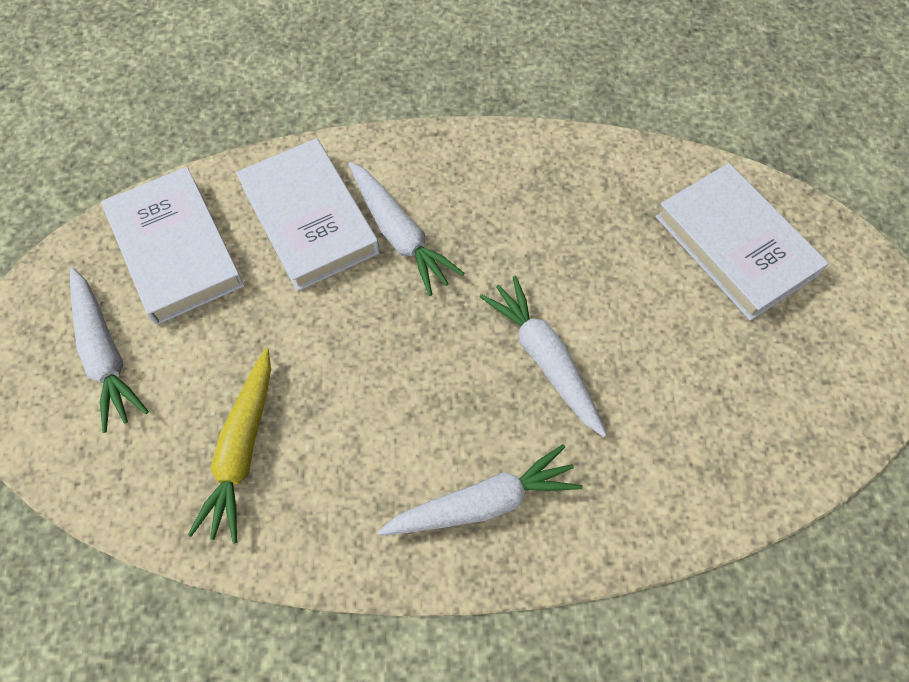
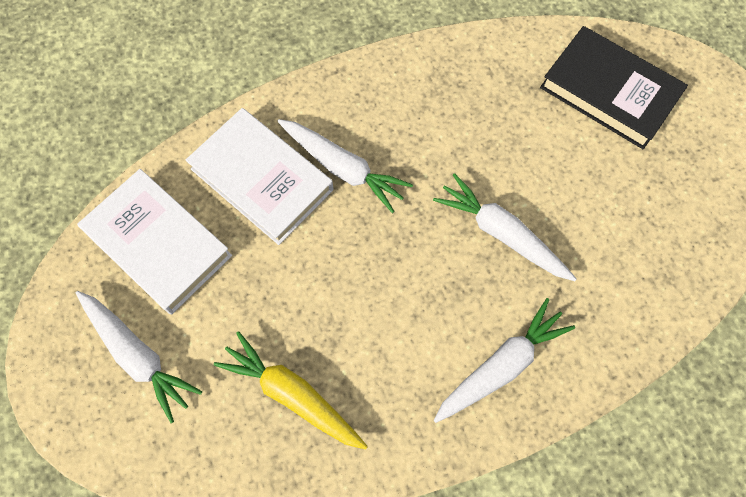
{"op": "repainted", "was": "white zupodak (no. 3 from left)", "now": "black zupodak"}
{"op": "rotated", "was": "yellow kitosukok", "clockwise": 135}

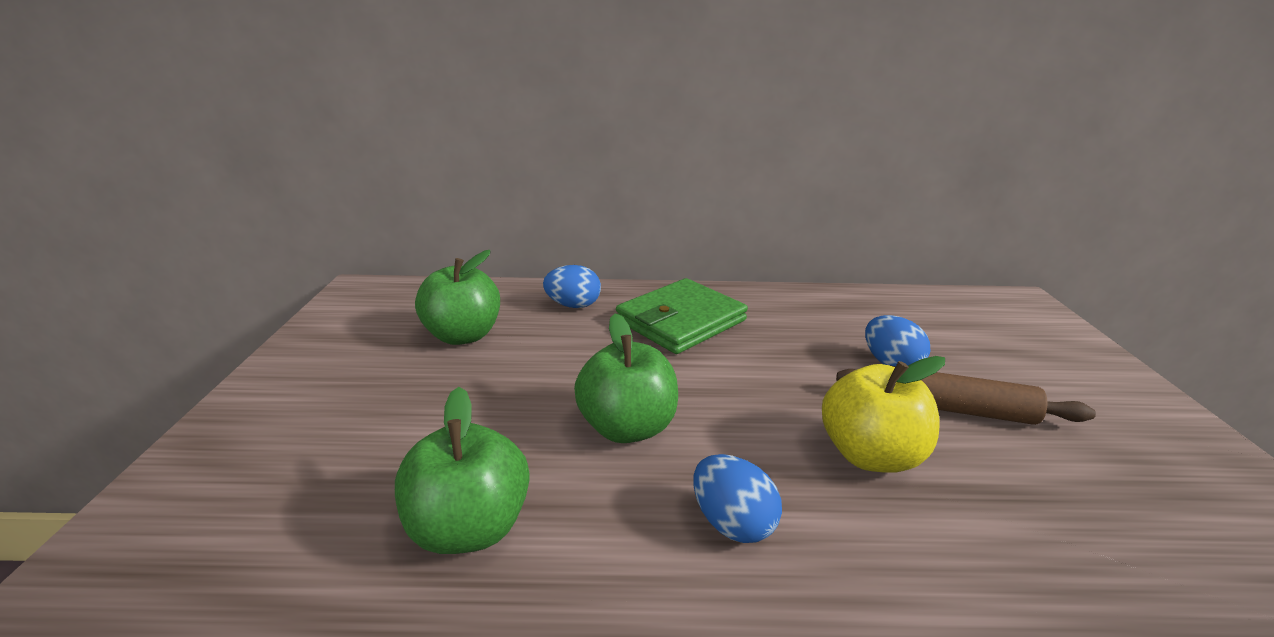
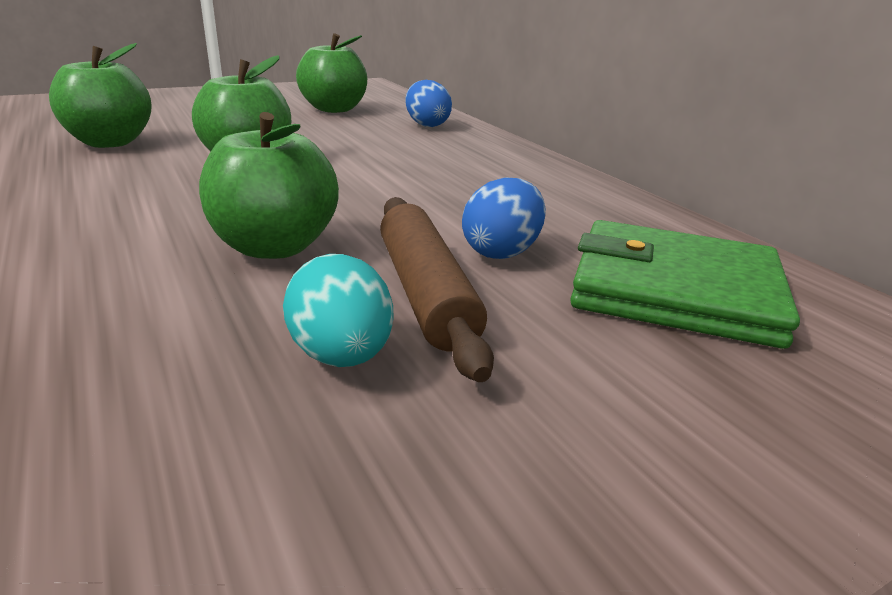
{"op": "shifted", "was": "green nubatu"}
{"op": "repainted", "was": "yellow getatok", "now": "green getatok (no. 3 from left)"}
{"op": "gone", "was": "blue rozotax (no. 2 from left)"}
{"op": "new", "now": "turquoise rozotax"}

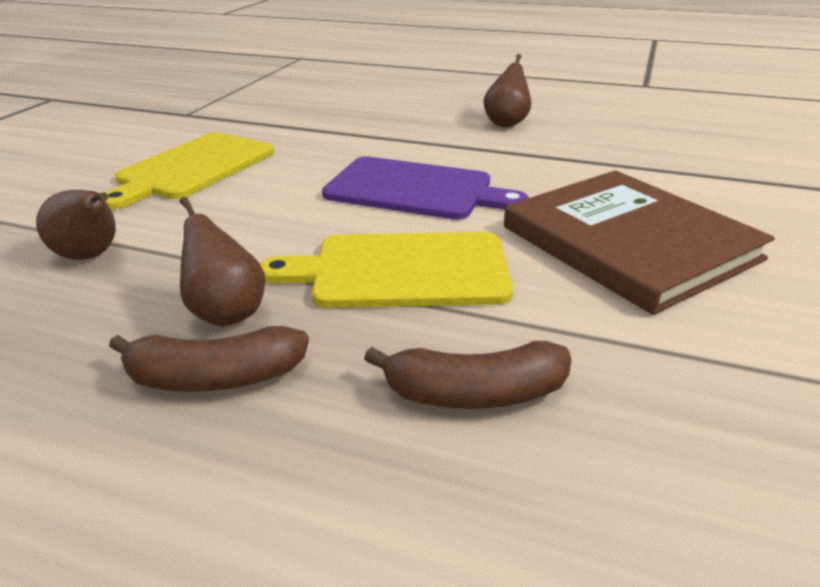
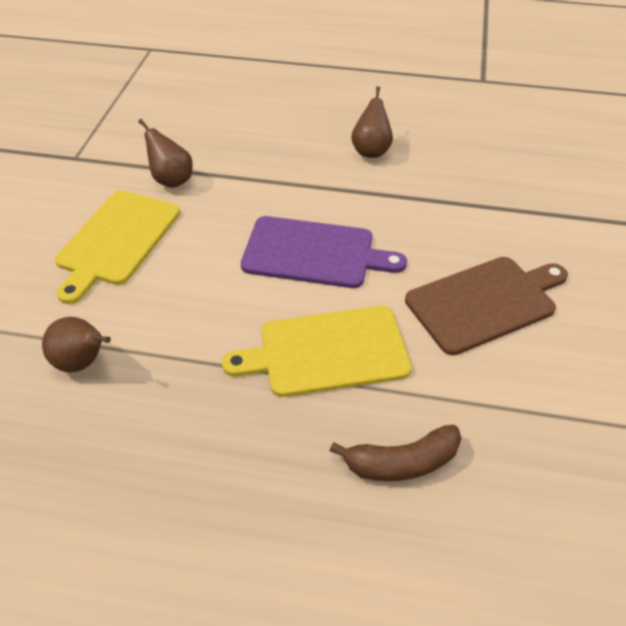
{"op": "swapped", "was": "brown zupodak", "now": "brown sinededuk"}
{"op": "shifted", "was": "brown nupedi (no. 2 from left)"}
{"op": "gone", "was": "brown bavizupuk (no. 1 from left)"}

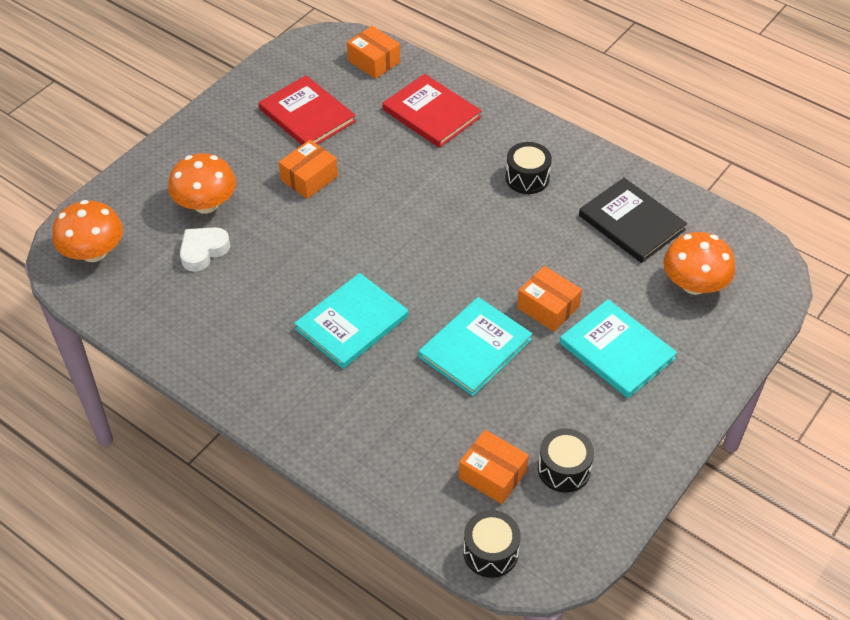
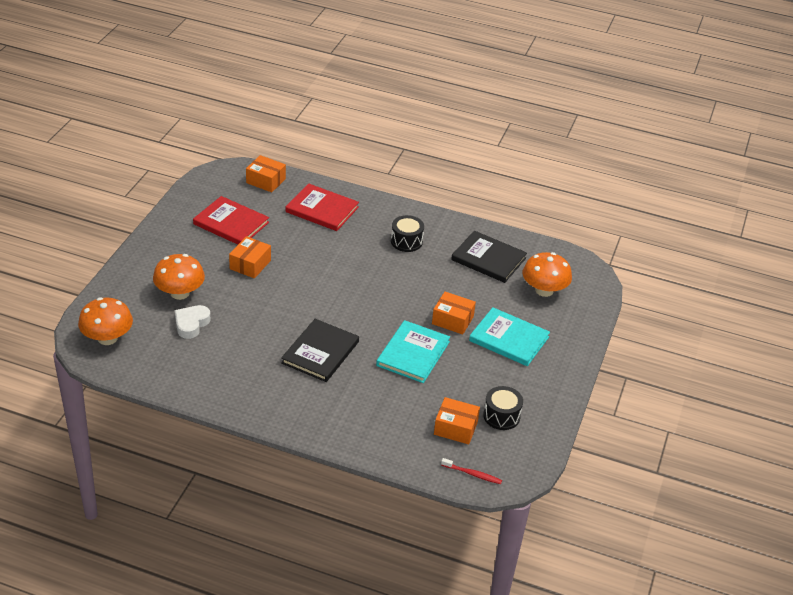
{"op": "repainted", "was": "turquoise zupodak (no. 1 from left)", "now": "black zupodak (no. 1 from left)"}
{"op": "swapped", "was": "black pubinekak (no. 1 from left)", "now": "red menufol"}

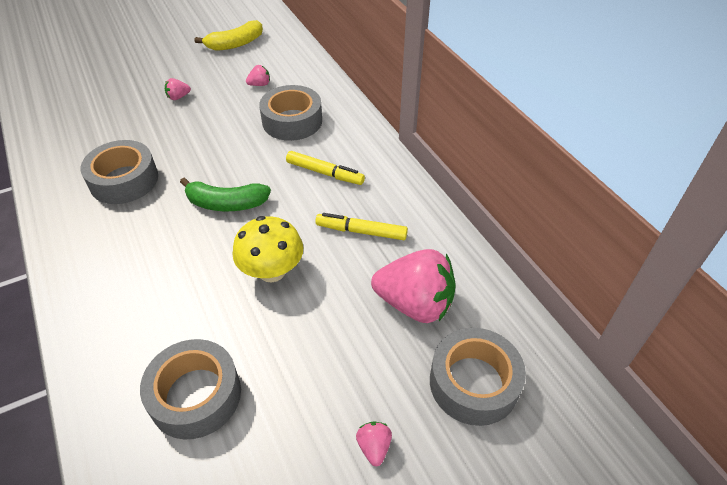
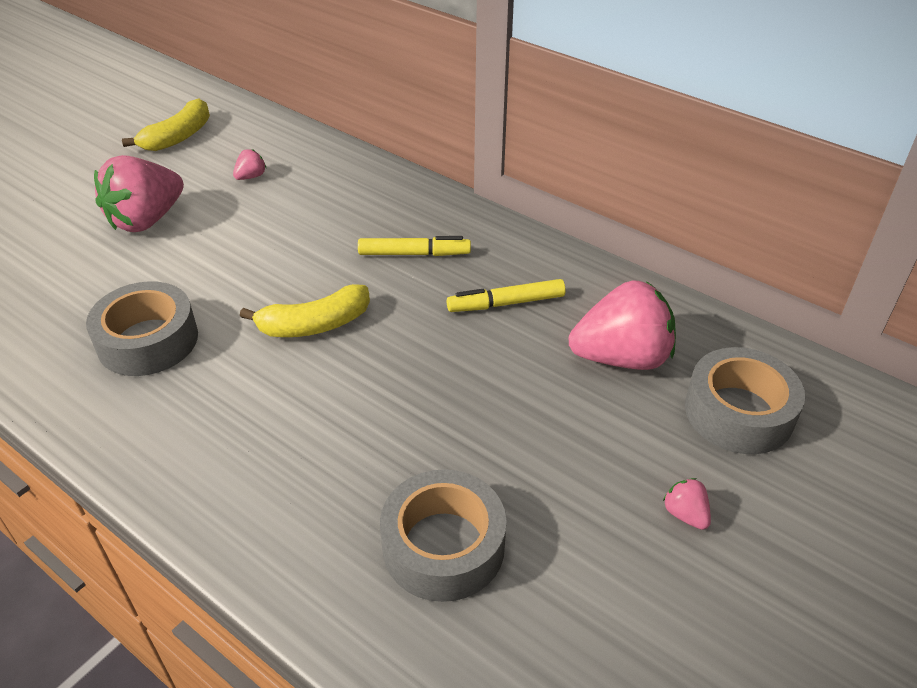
{"op": "scaled", "was": "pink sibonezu (no. 1 from left)", "ratio": 2.38}
{"op": "gone", "was": "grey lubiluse (no. 3 from left)"}
{"op": "repainted", "was": "green bavizupuk", "now": "yellow bavizupuk (no. 2 from left)"}
{"op": "gone", "was": "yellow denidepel"}

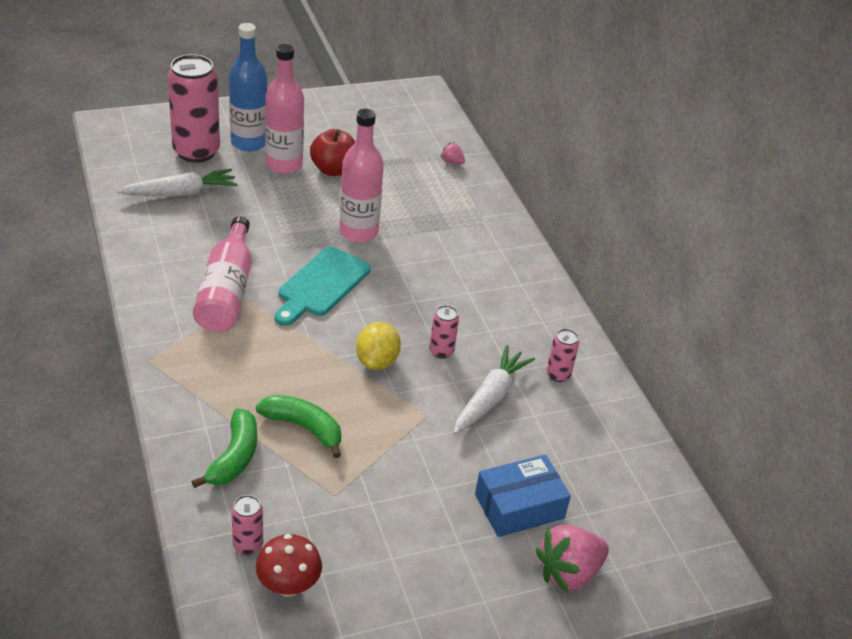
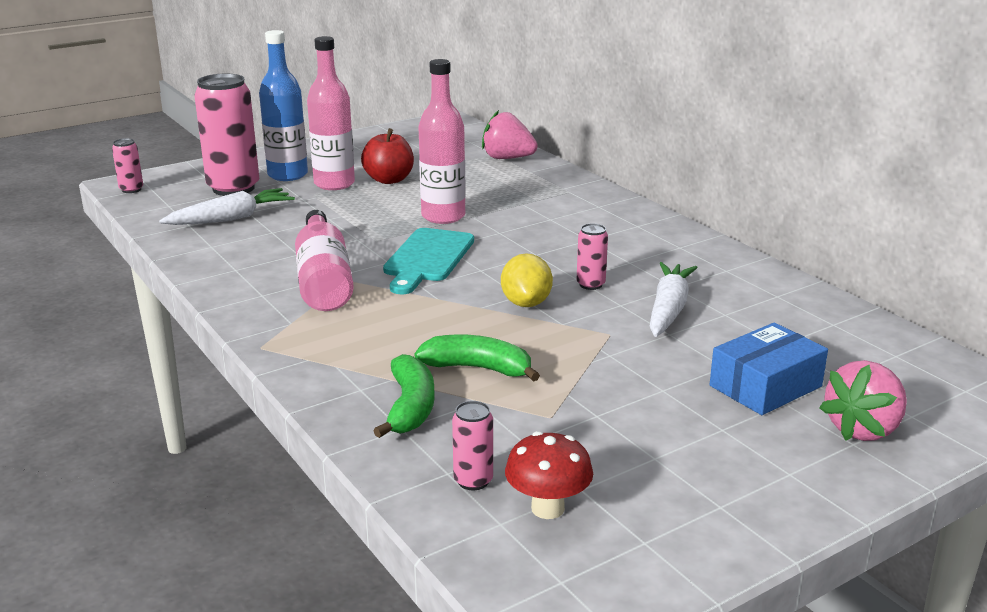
{"op": "scaled", "was": "pink sibonezu (no. 1 from left)", "ratio": 2.09}
{"op": "shifted", "was": "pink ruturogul (no. 4 from left in the first image)", "now": "pink ruturogul (no. 1 from left)"}

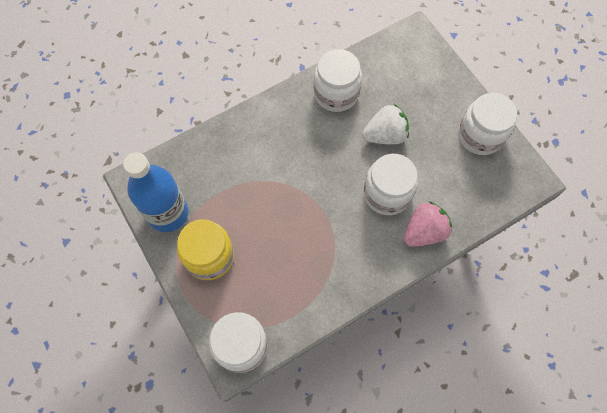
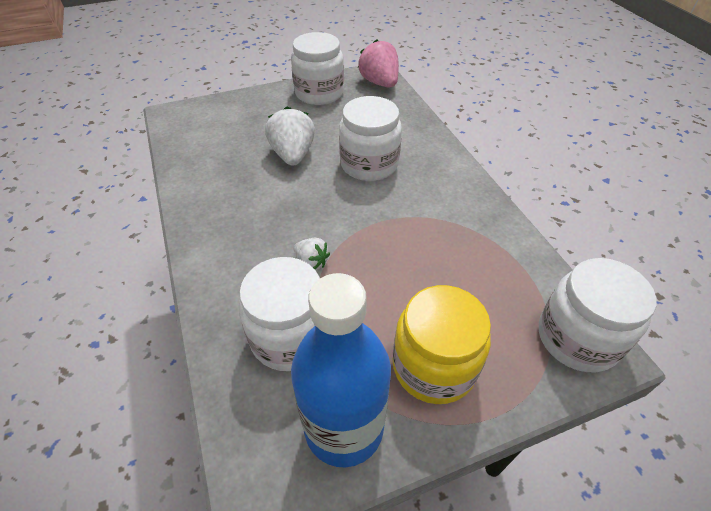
{"op": "shifted", "was": "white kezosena (no. 2 from left in the first image)", "now": "white kezosena (no. 1 from left)"}
{"op": "shifted", "was": "pink sibonezu"}
{"op": "new", "now": "white sibonezu (no. 2 from left)"}

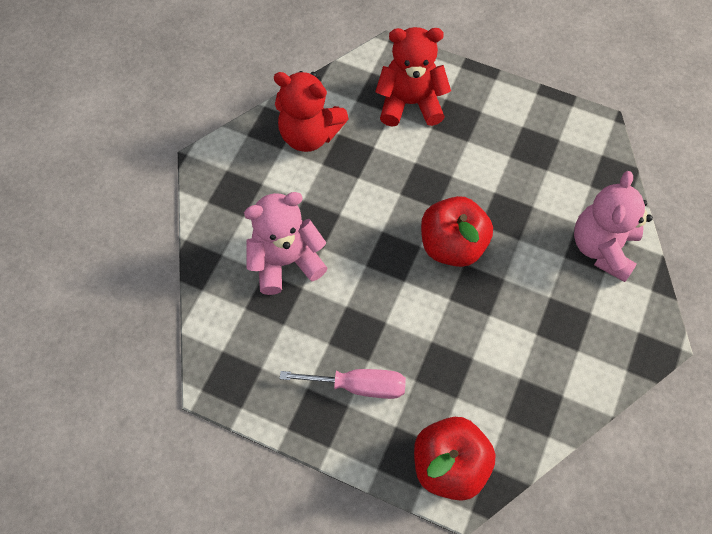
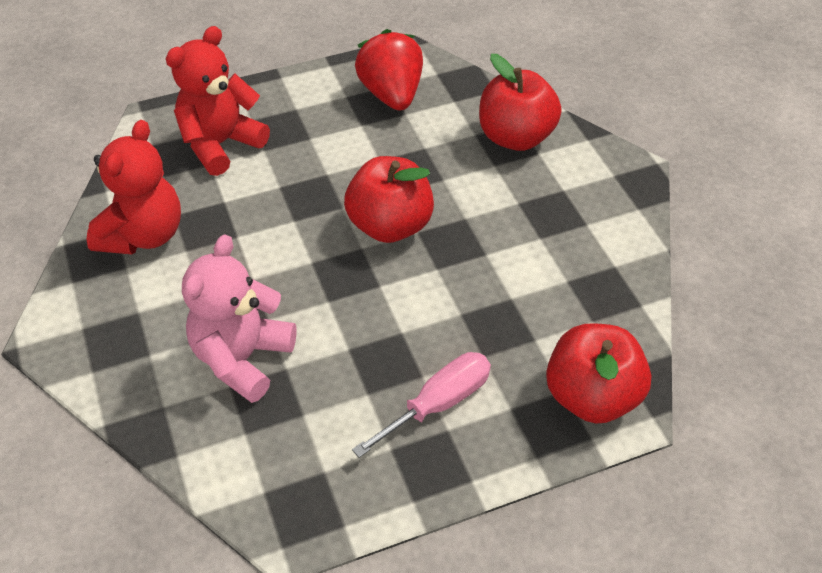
{"op": "rotated", "was": "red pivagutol (no. 1 from left)", "clockwise": -45}
{"op": "swapped", "was": "pink pivagutol (no. 2 from left)", "now": "red getatok (no. 2 from left)"}
{"op": "new", "now": "red sibonezu"}

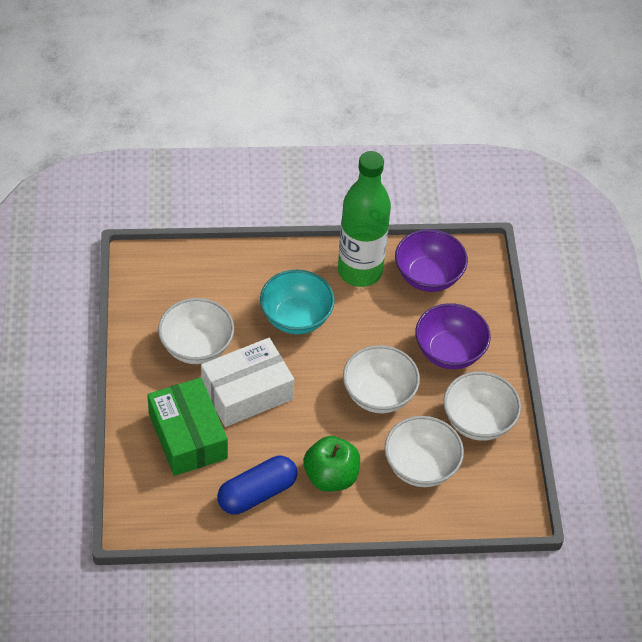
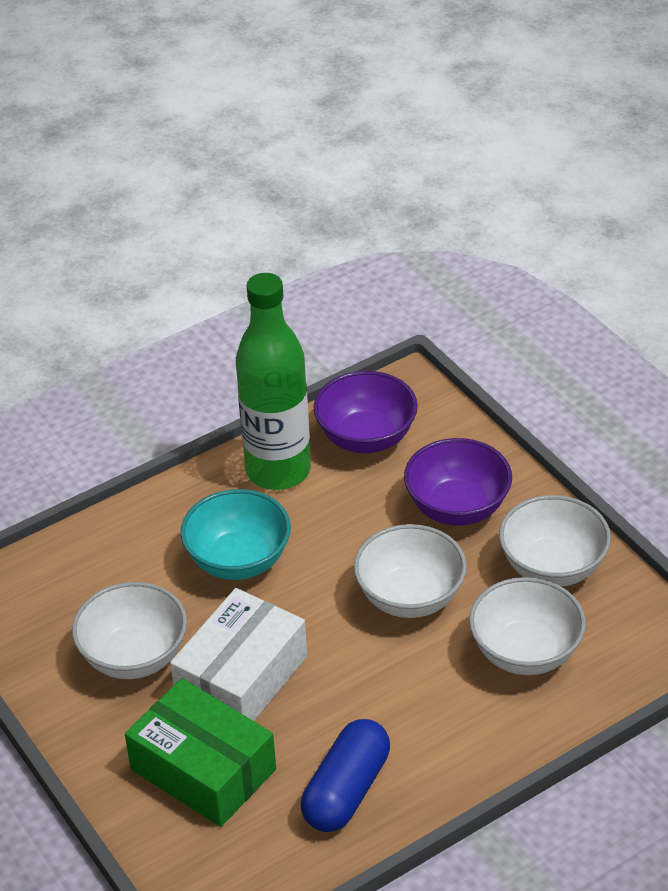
{"op": "gone", "was": "green getatok"}

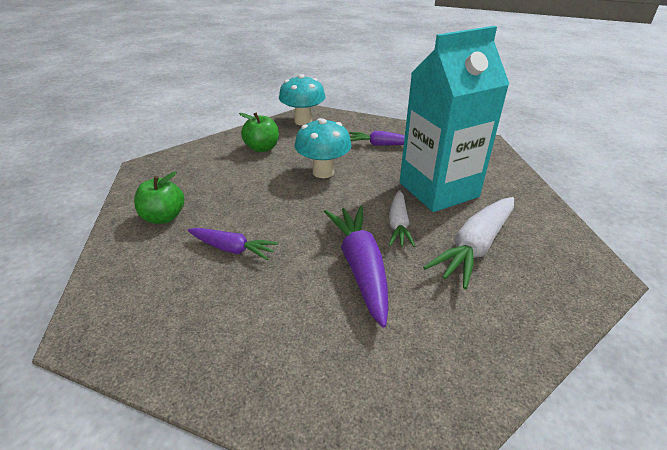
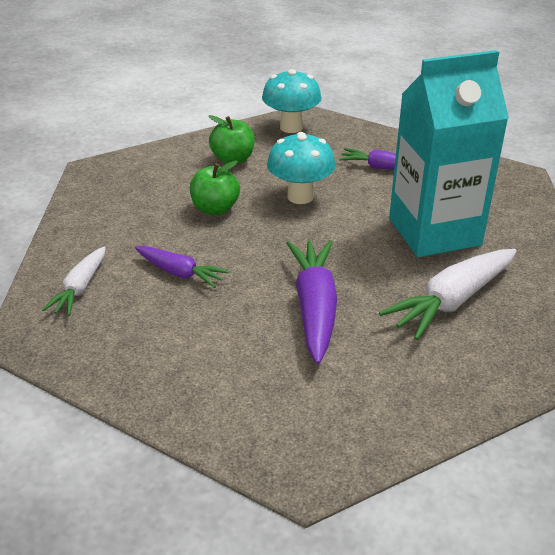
{"op": "shifted", "was": "green getatok (no. 1 from left)"}
{"op": "shifted", "was": "white kitosukok (no. 1 from left)"}

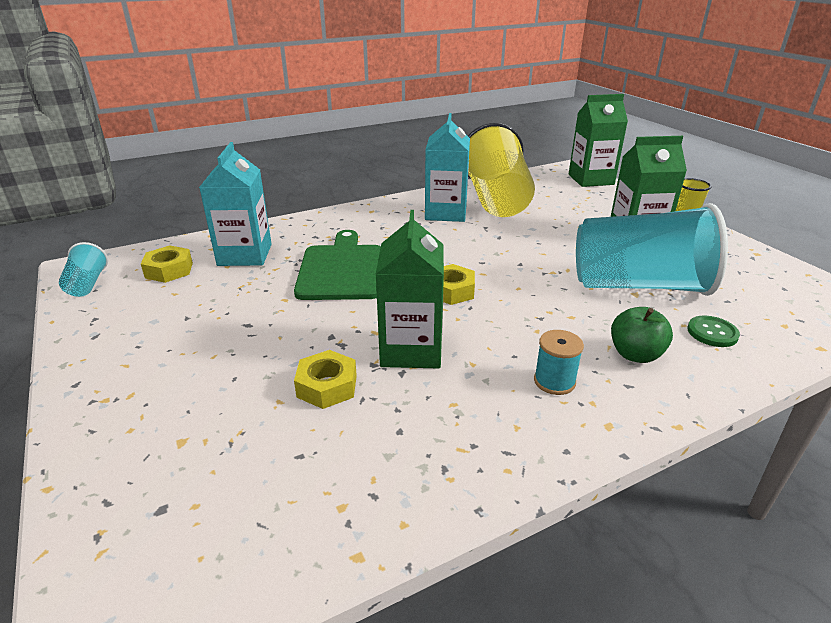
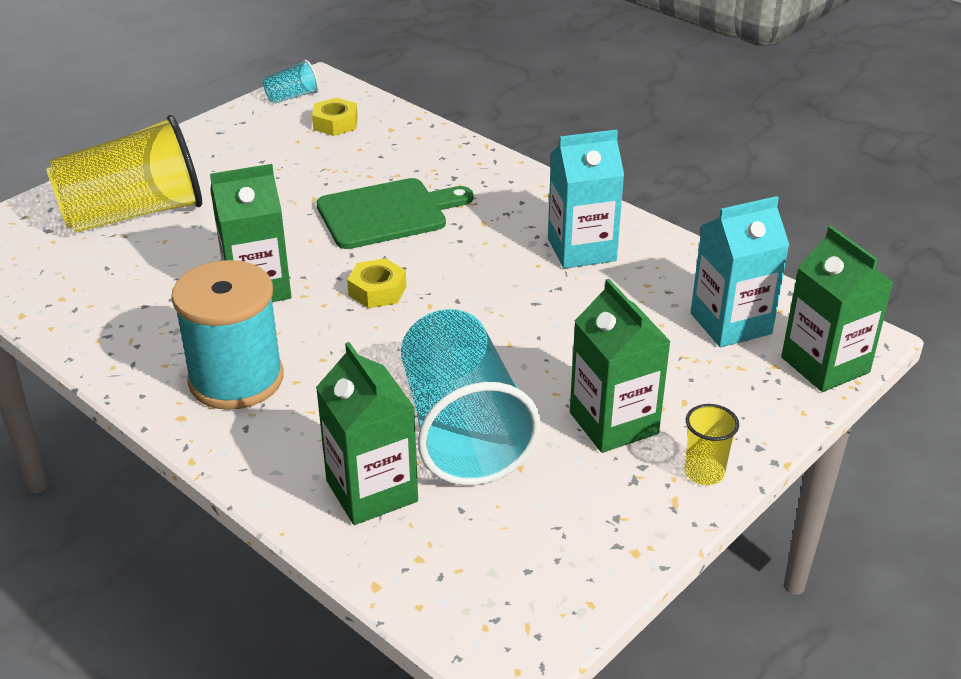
{"op": "shifted", "was": "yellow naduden (no. 1 from left)"}
{"op": "shifted", "was": "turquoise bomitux (no. 1 from left in the first image)", "now": "turquoise bomitux (no. 2 from left)"}
{"op": "gone", "was": "green getatok"}
{"op": "swapped", "was": "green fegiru", "now": "green bomitux (no. 2 from left)"}
{"op": "scaled", "was": "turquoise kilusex", "ratio": 2.26}
{"op": "gone", "was": "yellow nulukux (no. 2 from left)"}

